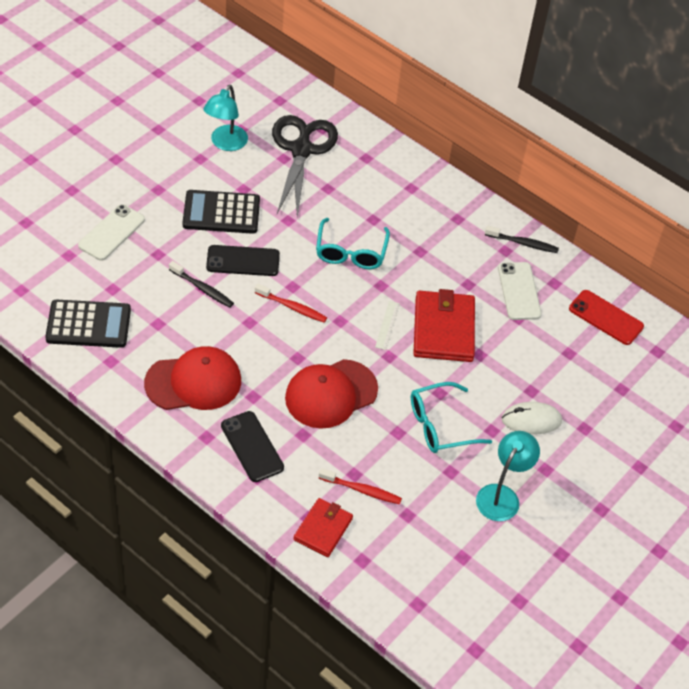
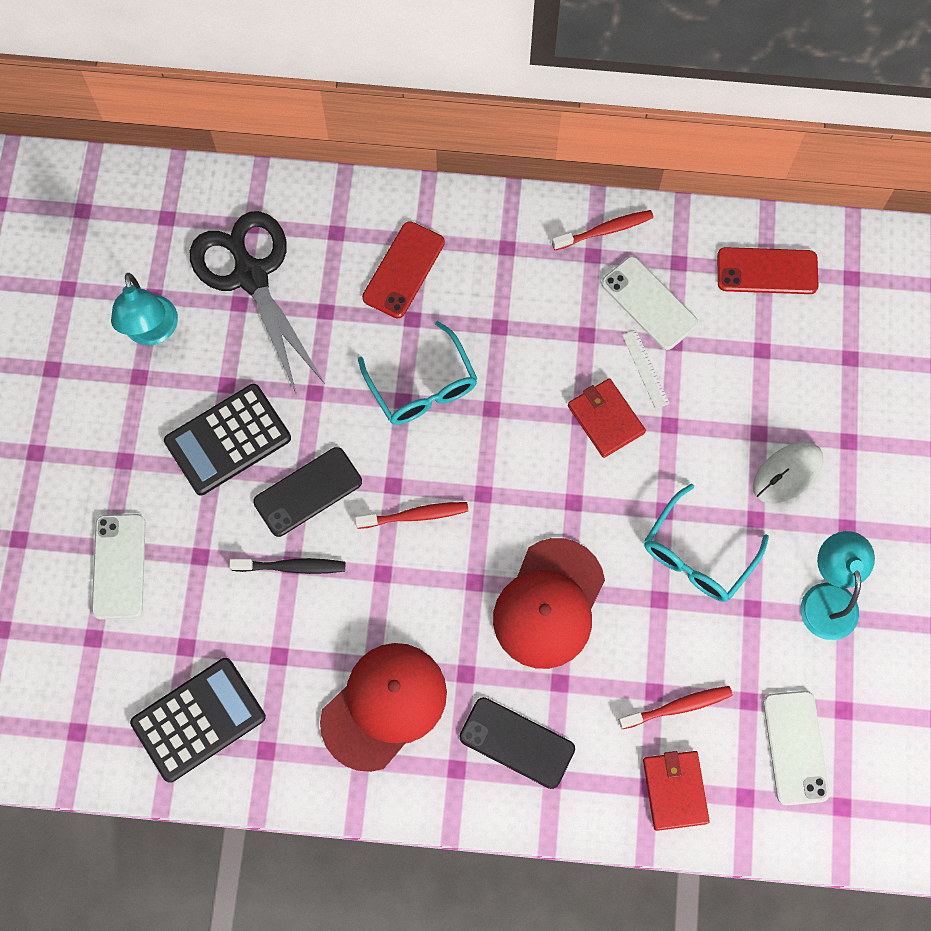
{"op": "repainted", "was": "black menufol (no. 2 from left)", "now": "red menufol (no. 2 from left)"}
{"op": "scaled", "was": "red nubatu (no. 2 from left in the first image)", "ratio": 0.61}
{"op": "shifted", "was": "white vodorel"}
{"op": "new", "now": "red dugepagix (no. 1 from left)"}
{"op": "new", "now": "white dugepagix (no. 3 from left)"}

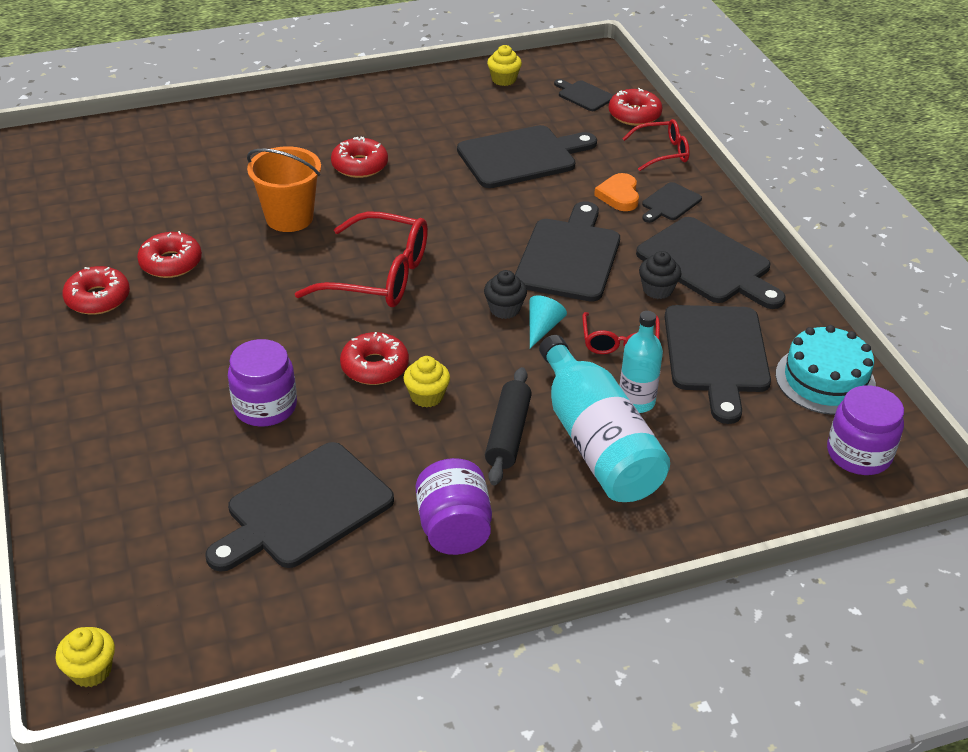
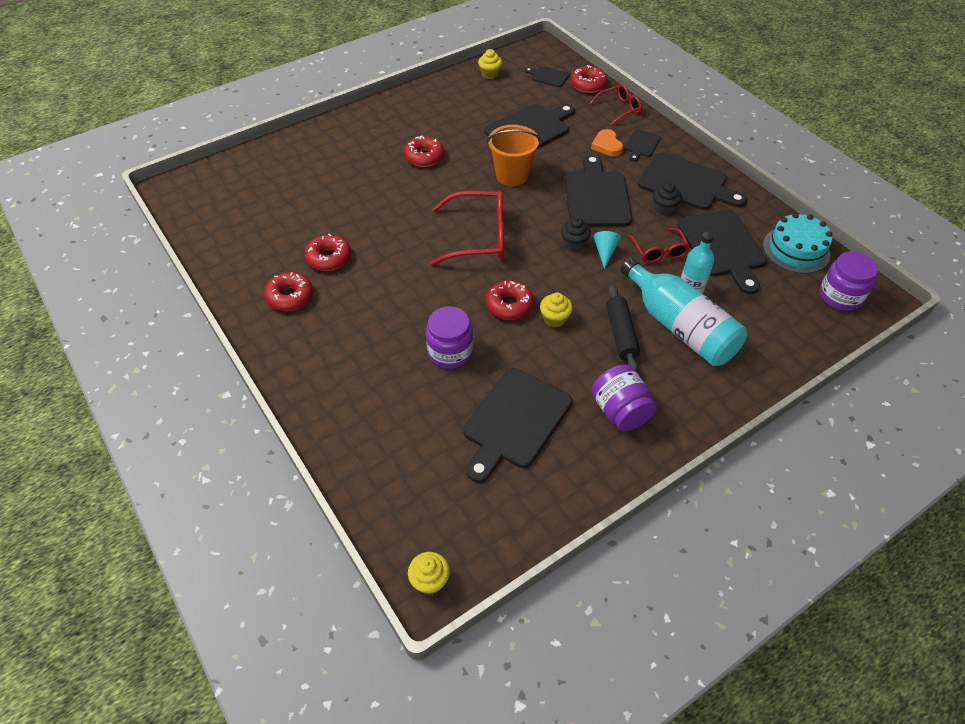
{"op": "shifted", "was": "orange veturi"}

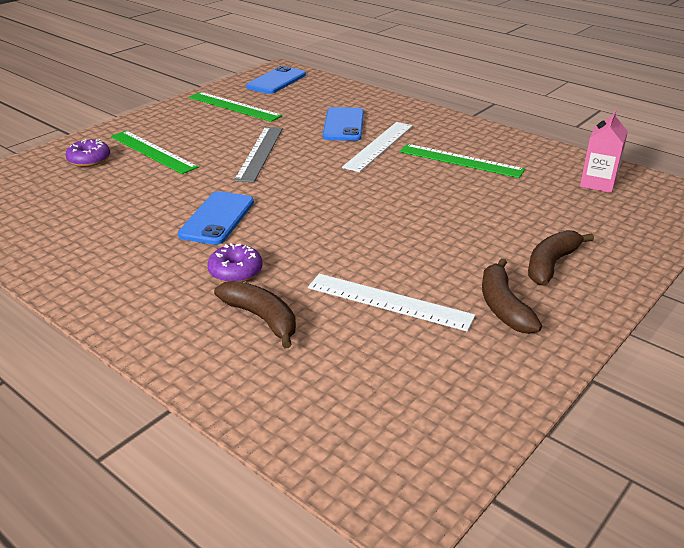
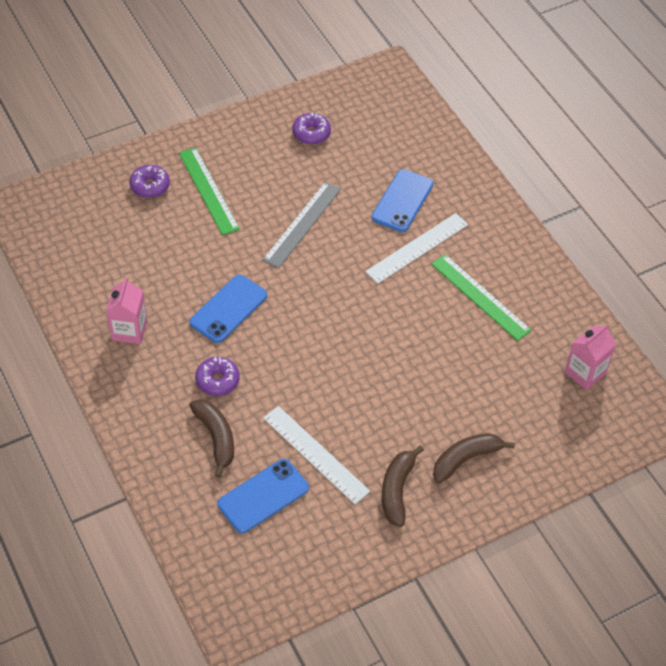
{"op": "shifted", "was": "blue dugepagix (no. 2 from left)"}
{"op": "swapped", "was": "green vodorel (no. 2 from left)", "now": "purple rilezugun (no. 3 from left)"}
{"op": "new", "now": "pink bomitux (no. 1 from left)"}

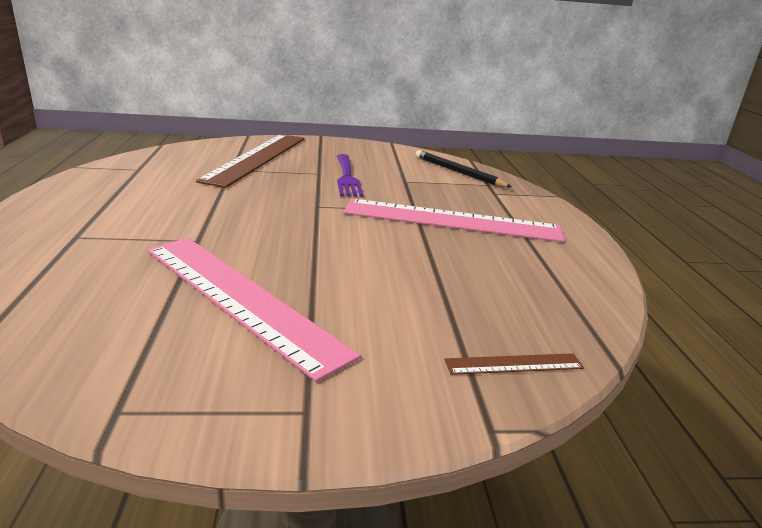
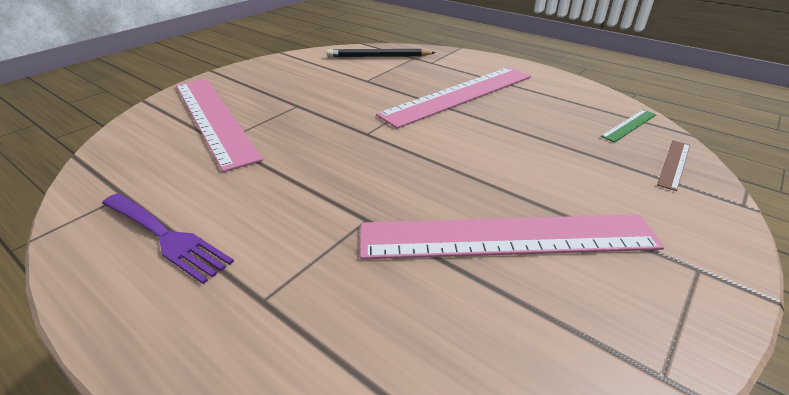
{"op": "repainted", "was": "brown vodorel (no. 1 from left)", "now": "pink vodorel (no. 1 from left)"}
{"op": "shifted", "was": "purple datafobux"}
{"op": "new", "now": "green vodorel"}

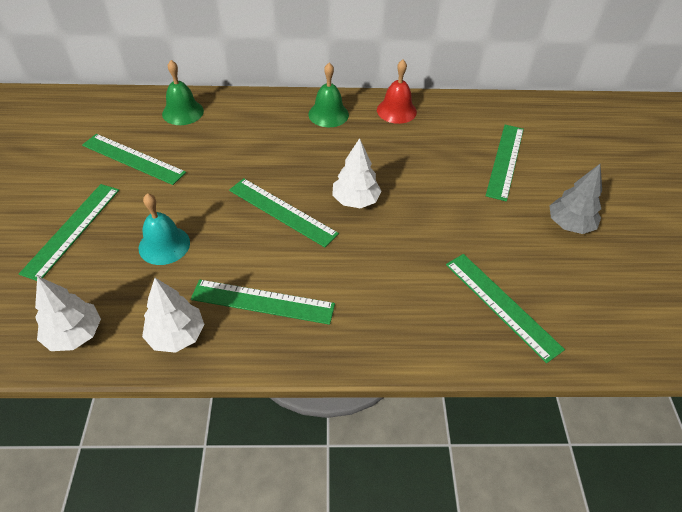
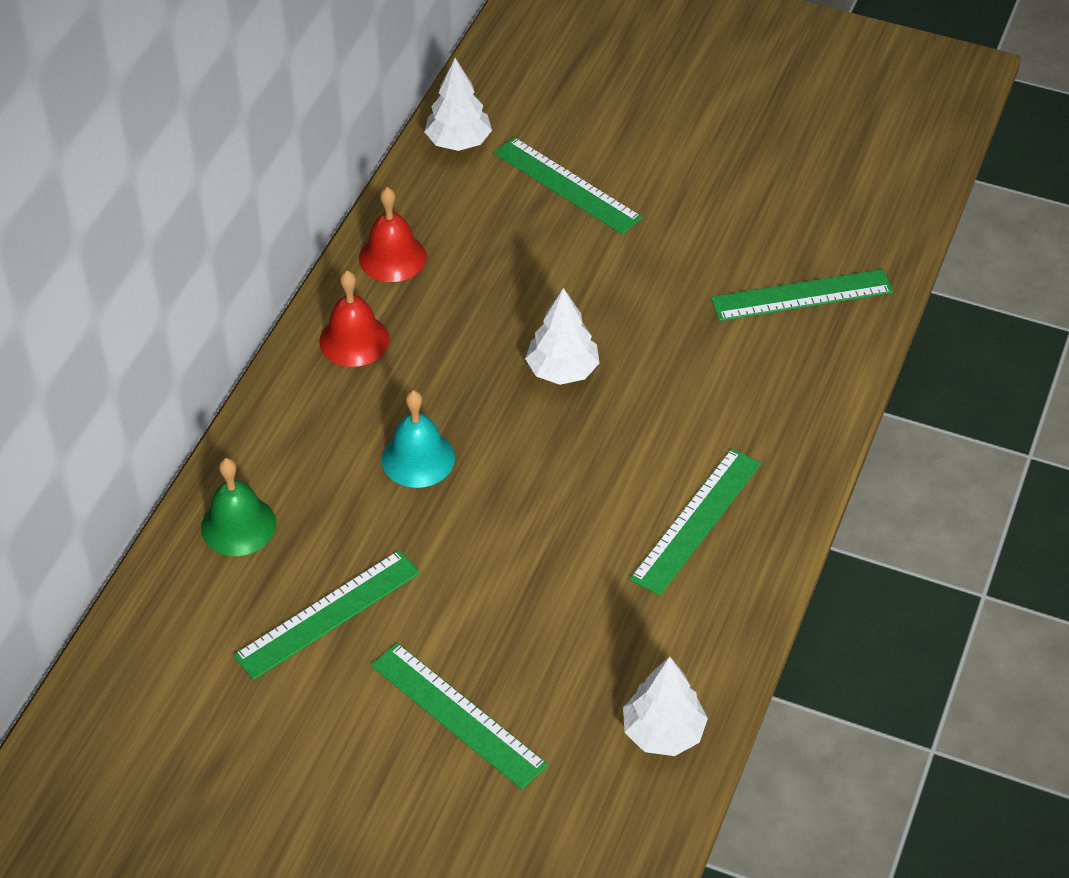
{"op": "repainted", "was": "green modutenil (no. 2 from left)", "now": "red modutenil (no. 1 from left)"}
{"op": "gone", "was": "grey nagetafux"}
{"op": "gone", "was": "green vodorel (no. 4 from left)"}
{"op": "shifted", "was": "turquoise modutenil"}
{"op": "shifted", "was": "white nagetafux (no. 2 from left in the first image)", "now": "white nagetafux (no. 1 from left)"}

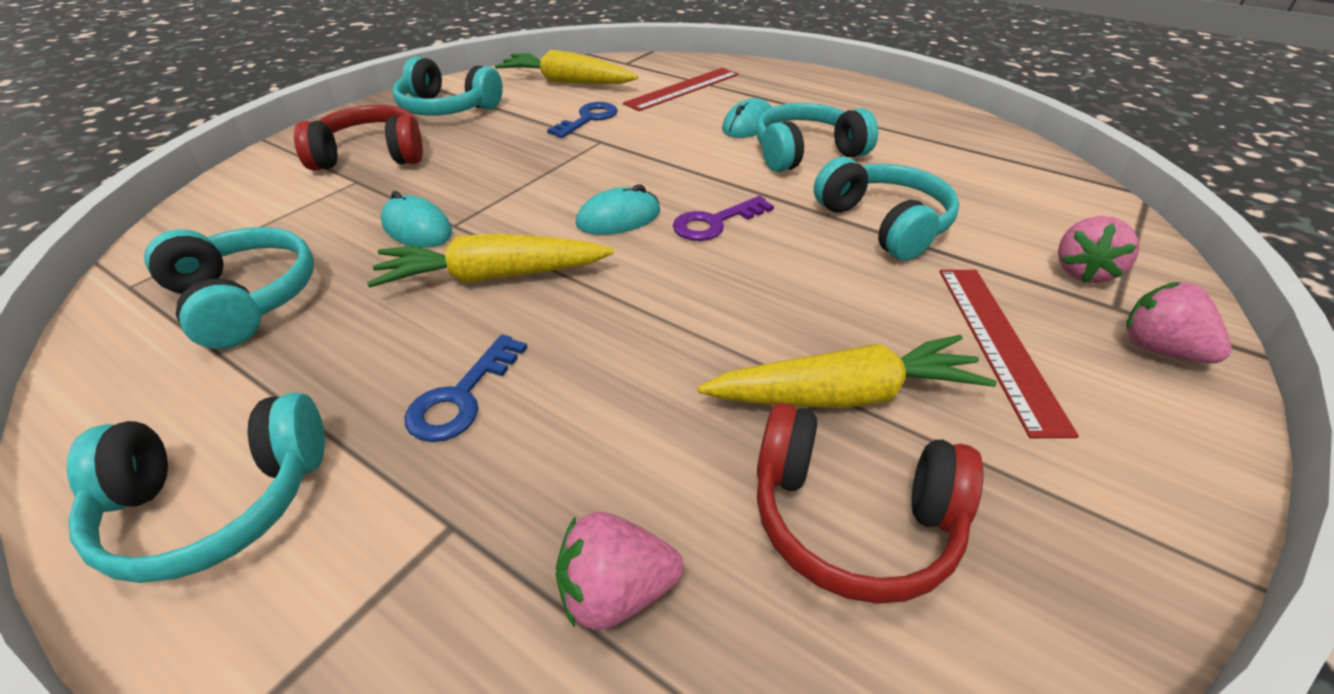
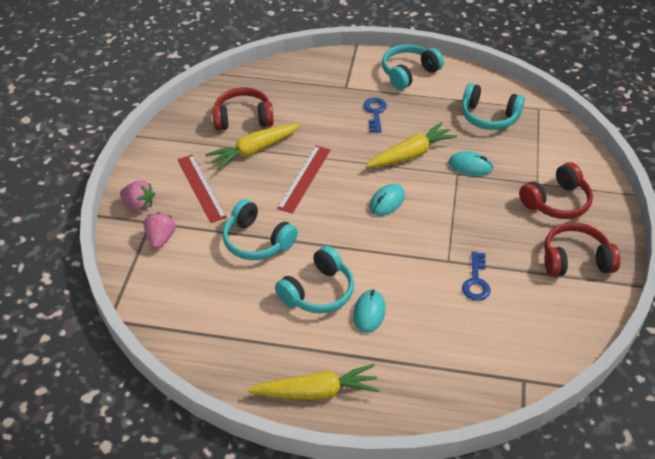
{"op": "shifted", "was": "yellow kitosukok (no. 2 from left)"}
{"op": "repainted", "was": "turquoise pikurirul (no. 3 from left)", "now": "red pikurirul (no. 3 from left)"}
{"op": "shifted", "was": "red vodorel (no. 1 from left in the first image)", "now": "red vodorel (no. 2 from left)"}
{"op": "gone", "was": "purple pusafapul"}
{"op": "gone", "was": "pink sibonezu (no. 1 from left)"}

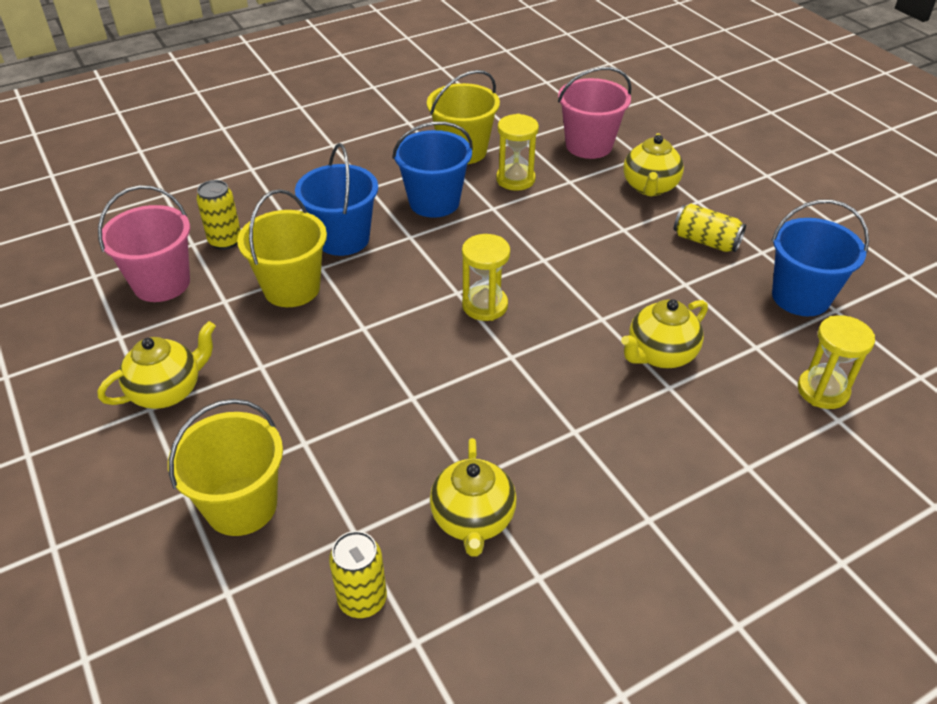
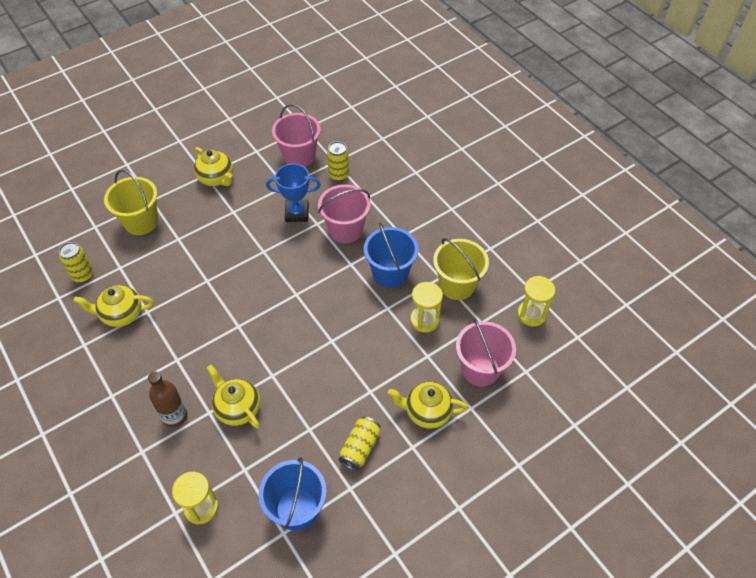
{"op": "repainted", "was": "blue veturi (no. 1 from left)", "now": "pink veturi (no. 2 from left)"}
{"op": "swapped", "was": "yellow veturi (no. 2 from left)", "now": "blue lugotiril"}
{"op": "shifted", "was": "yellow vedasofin (no. 1 from left in the first image)", "now": "yellow vedasofin (no. 3 from left)"}
{"op": "new", "now": "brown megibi"}

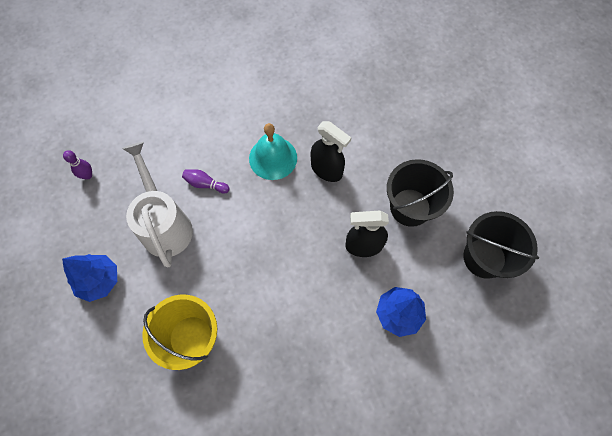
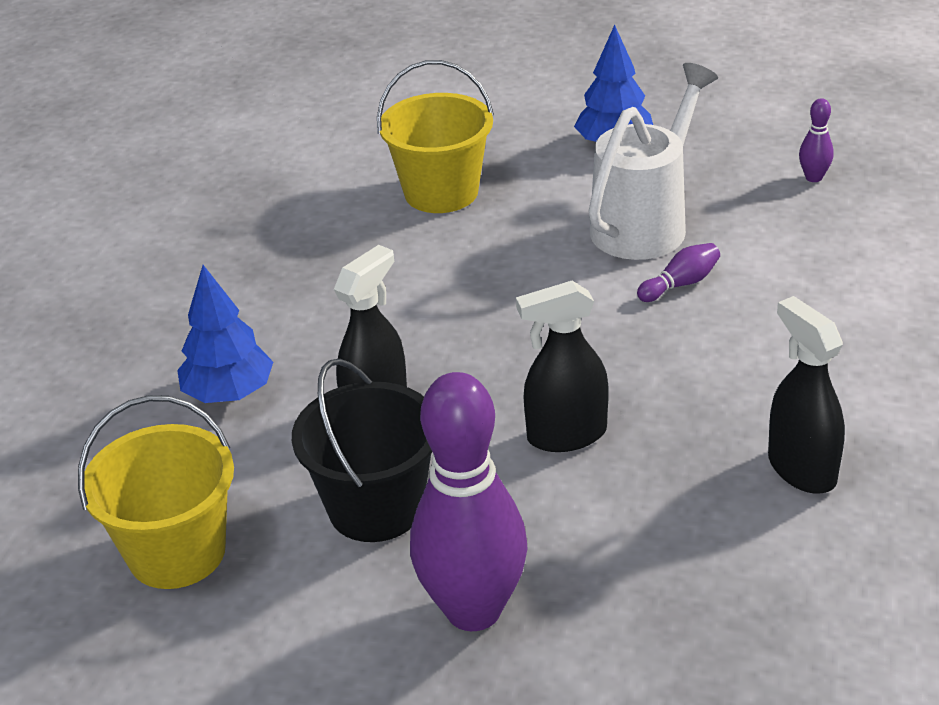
{"op": "gone", "was": "turquoise modutenil"}
{"op": "rotated", "was": "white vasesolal", "clockwise": -75}
{"op": "repainted", "was": "black veturi (no. 2 from left)", "now": "yellow veturi (no. 1 from left)"}
{"op": "new", "now": "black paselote (no. 3 from left)"}
{"op": "new", "now": "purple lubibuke (no. 1 from left)"}

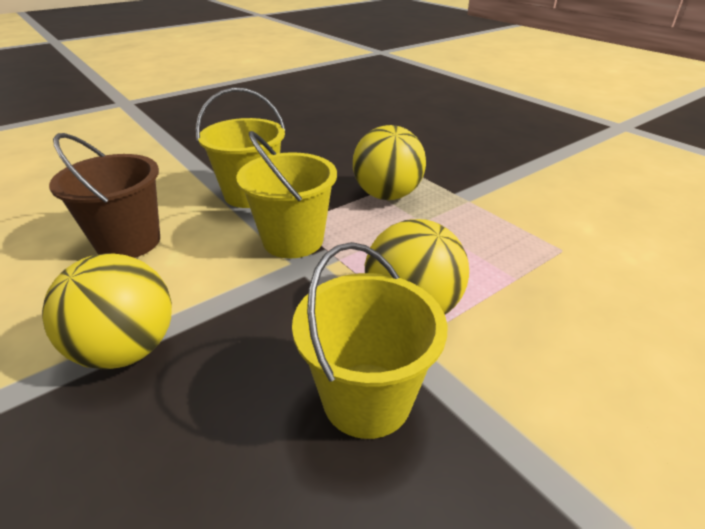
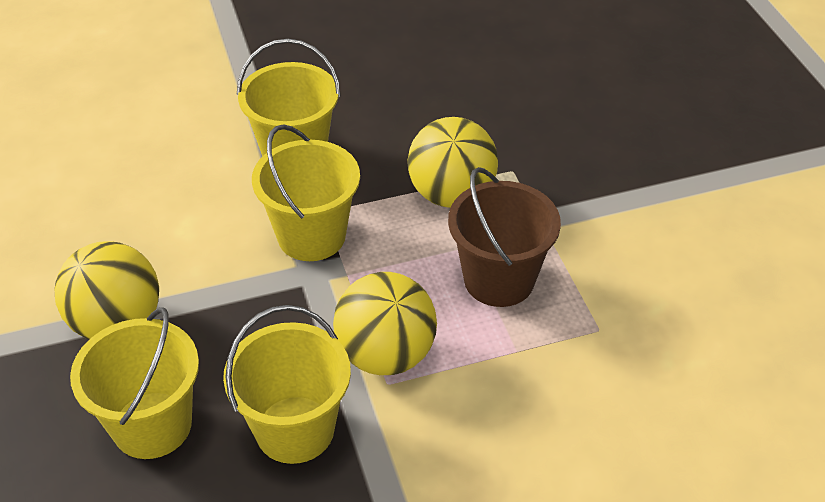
{"op": "shifted", "was": "brown veturi"}
{"op": "new", "now": "yellow veturi (no. 1 from left)"}

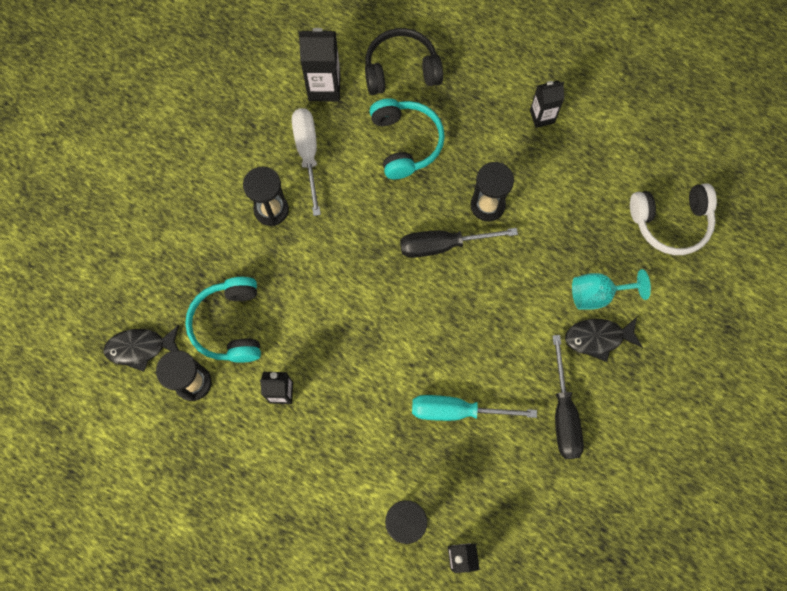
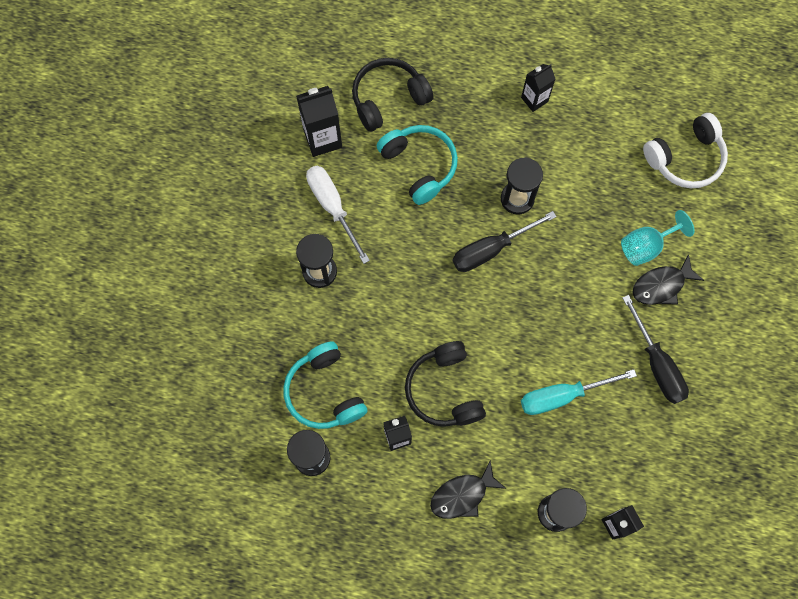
{"op": "shifted", "was": "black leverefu (no. 1 from left)"}
{"op": "new", "now": "black pikurirul (no. 2 from left)"}

